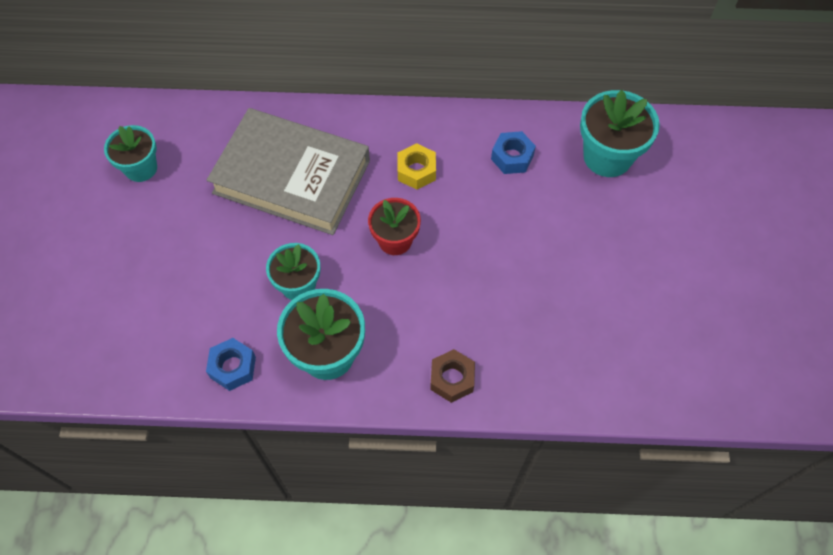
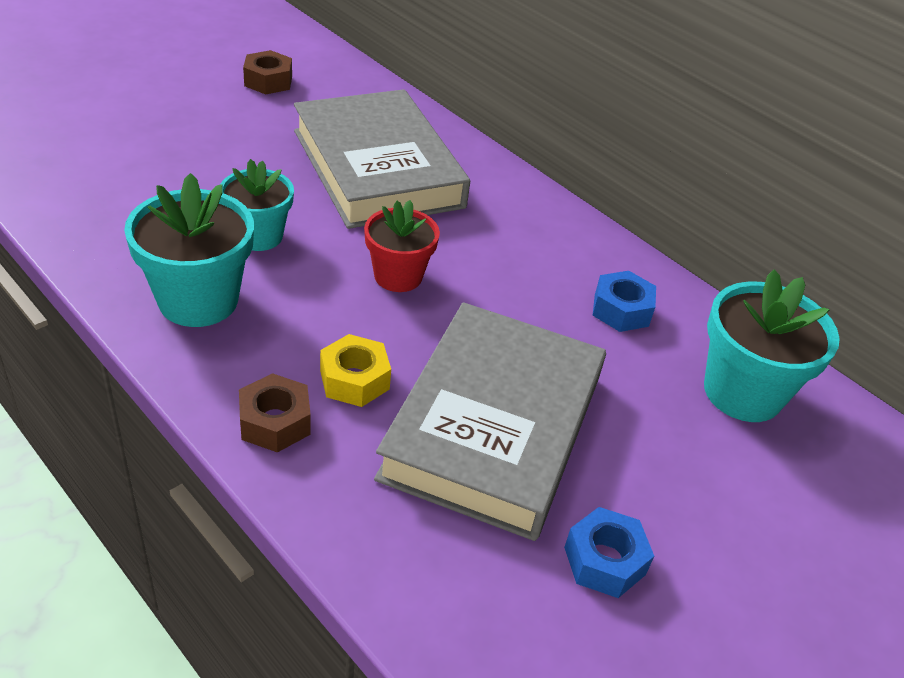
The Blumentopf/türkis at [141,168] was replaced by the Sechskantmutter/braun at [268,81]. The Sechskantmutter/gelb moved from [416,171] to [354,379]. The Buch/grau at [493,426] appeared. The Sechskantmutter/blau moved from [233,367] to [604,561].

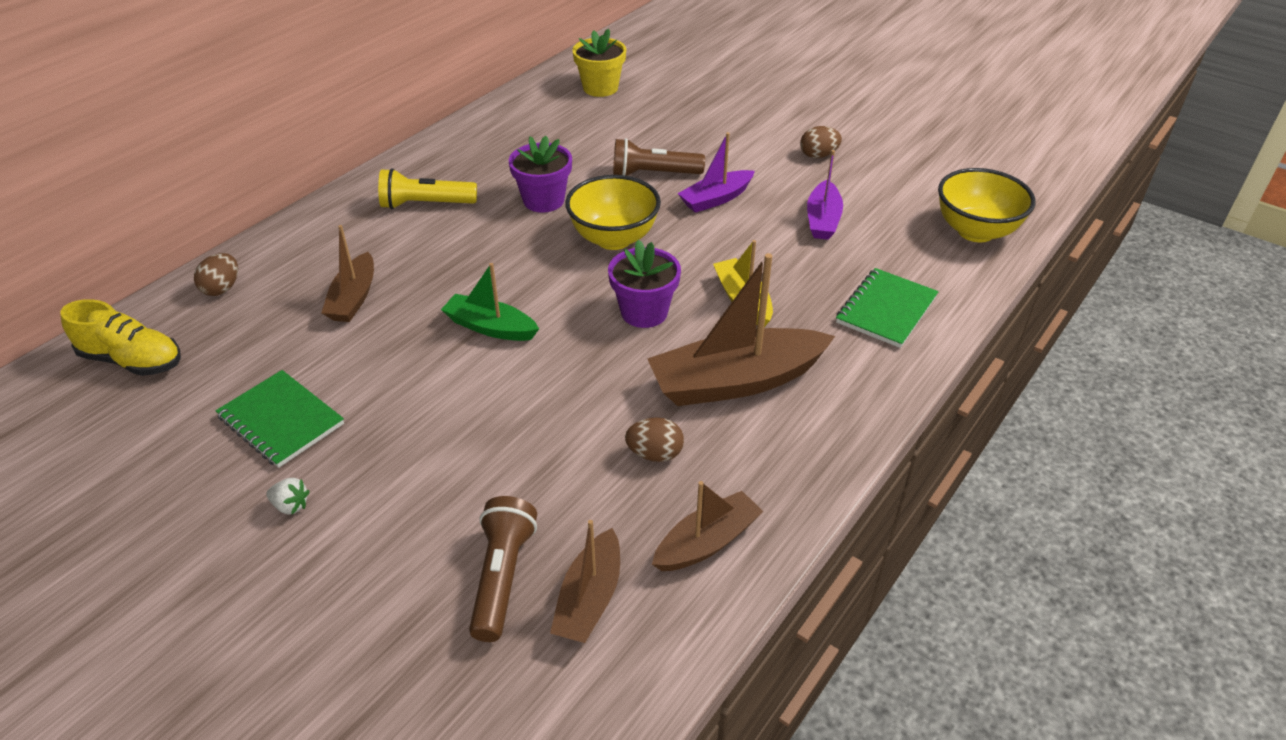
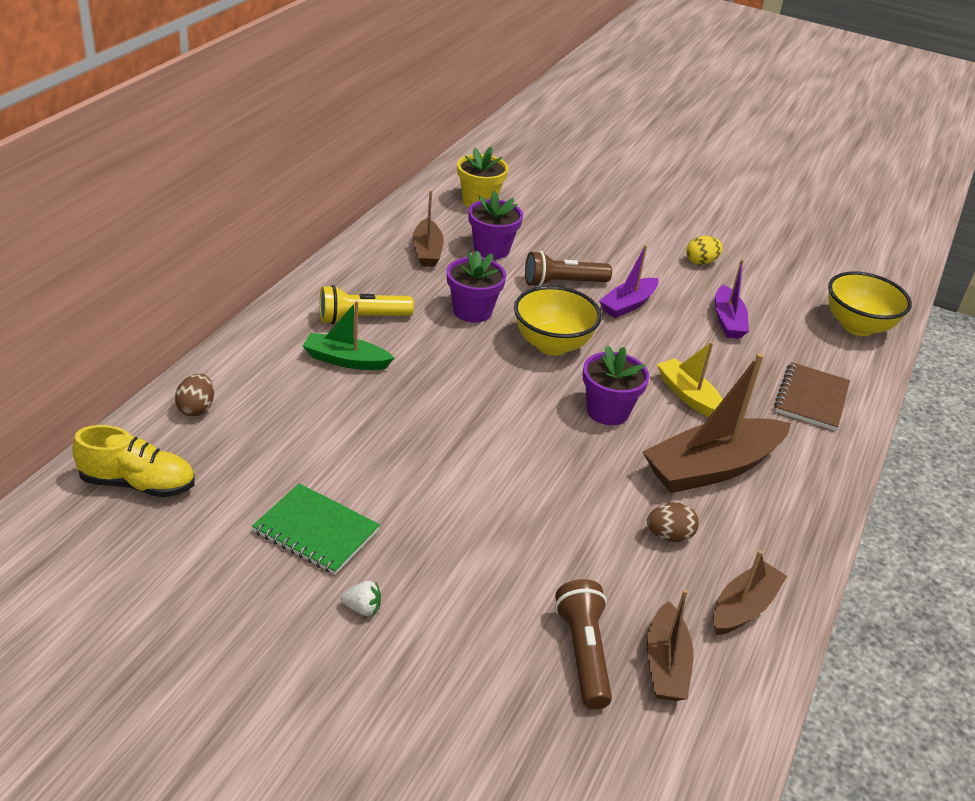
The Boot/grün moved from [490,327] to [346,360]. The Boot/braun moved from [353,298] to [427,251]. The Blumentopf/lila at [491,249] appeared. The Ei/braun at [818,155] became the Ei/gelb at [701,262]. The Notizbuch/grün at [886,310] became the Notizbuch/braun at [811,398].

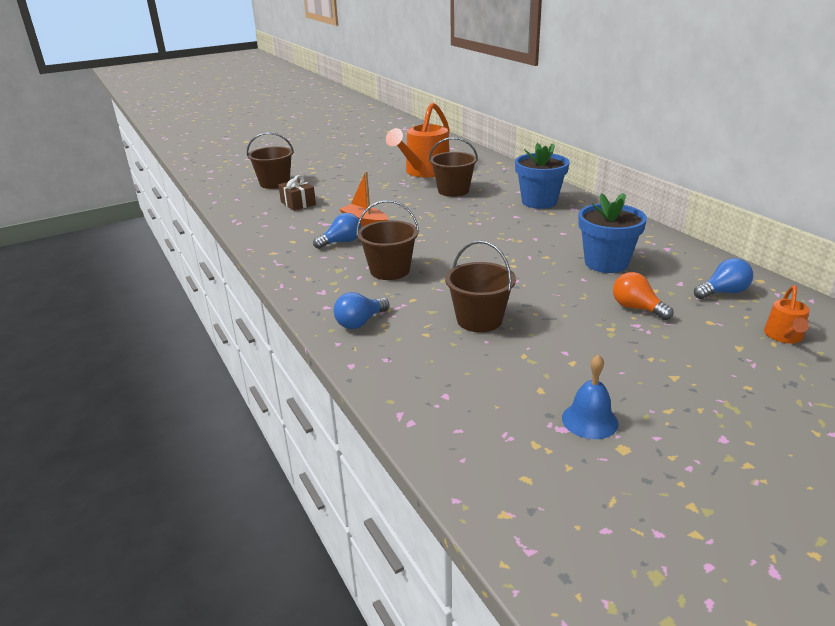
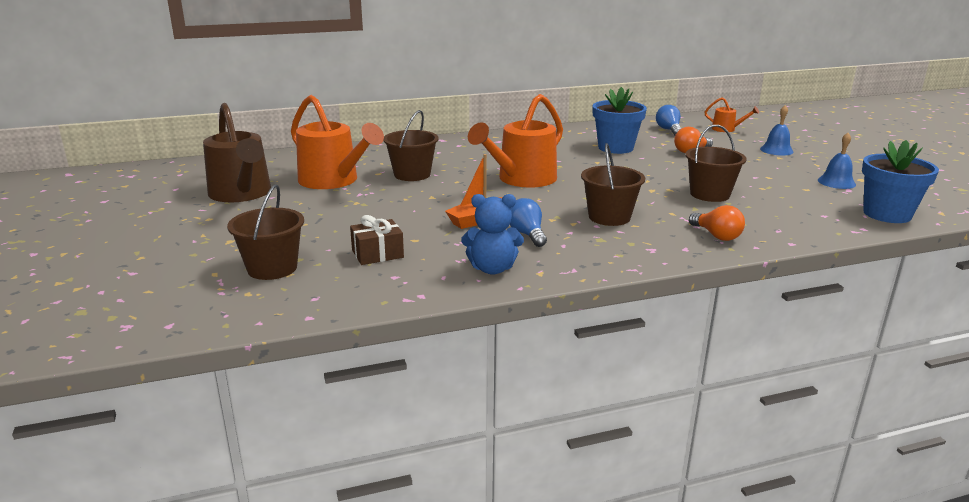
The Gießkanne/braun at [242,194] appeared. The Teddybär/blau at [492,269] appeared. The Gießkanne/orange at [521,179] appeared. The Glühbirne/blau at [360,322] became the Glühbirne/orange at [716,236]. The Glocke/blau at [776,150] appeared. The Blumentopf/blau moved from [539,202] to [887,214].

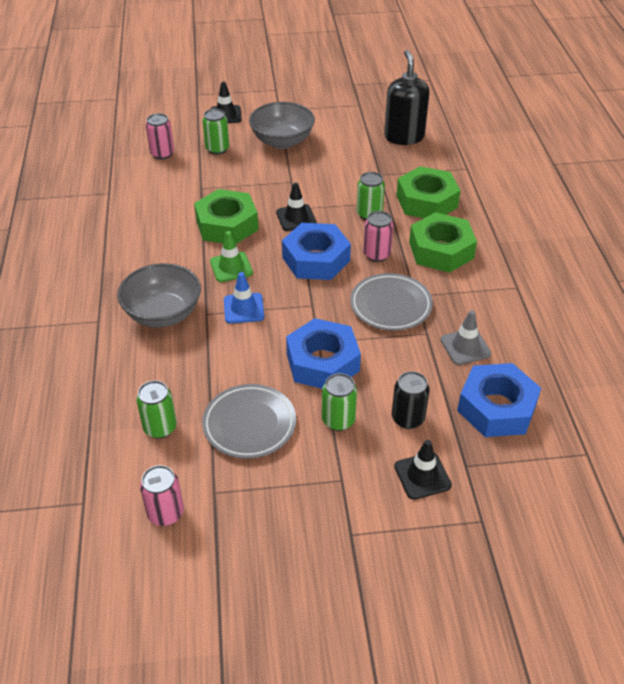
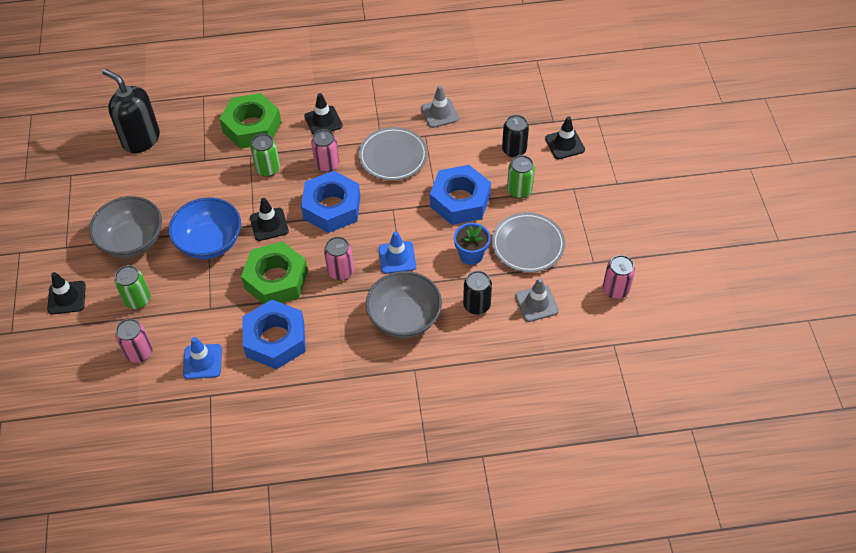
The Seifenspender/schwarz at [404,137] turned 45 degrees clockwise. The Schüssel/blau at [210,242] appeared. The Leitkegel/blau at [202,361] appeared. The Sechskantmutter/blau moved from [496,408] to [275,339]. The Sechskantmutter/grün at [441,250] was replaced by the Leitkegel/schwarz at [323,121]. The Leitkegel/grün at [231,267] was replaced by the Dose/rosa at [340,271]. The Blumentopf/blau at [471,255] appeared. The Dose/schwarz at [476,305] appeared. The Dose/grün at [160,427] was replaced by the Leitkegel/grau at [536,303].

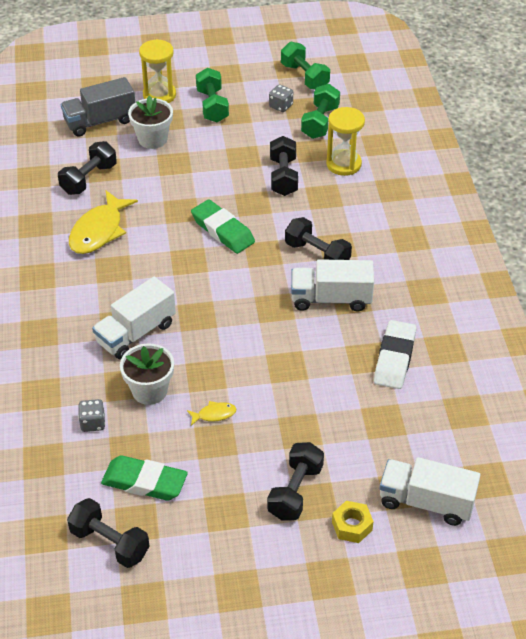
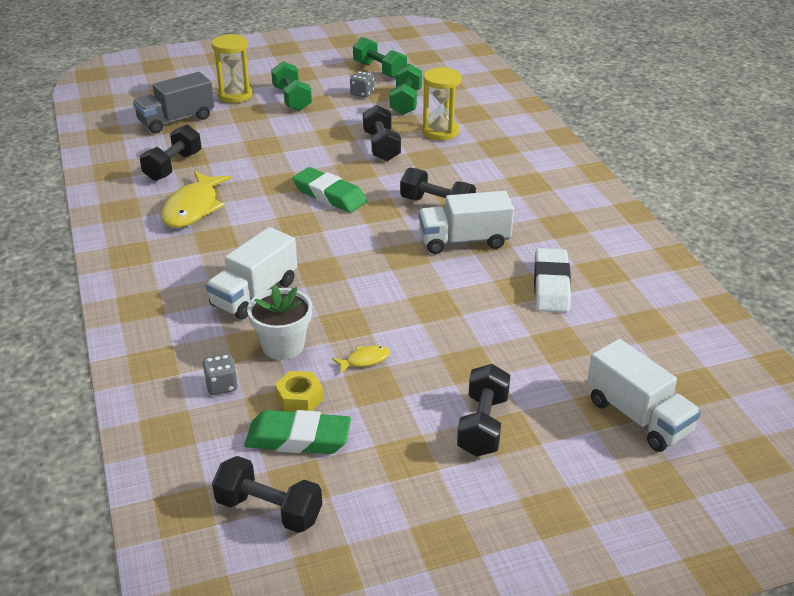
The Sechskantmutter/gelb moved from [352,526] to [299,398]. The Lastwagen/weiß at [426,502] turned 135 degrees counterclockwise. The Blumentopf/weiß at [152,139] disappeared.

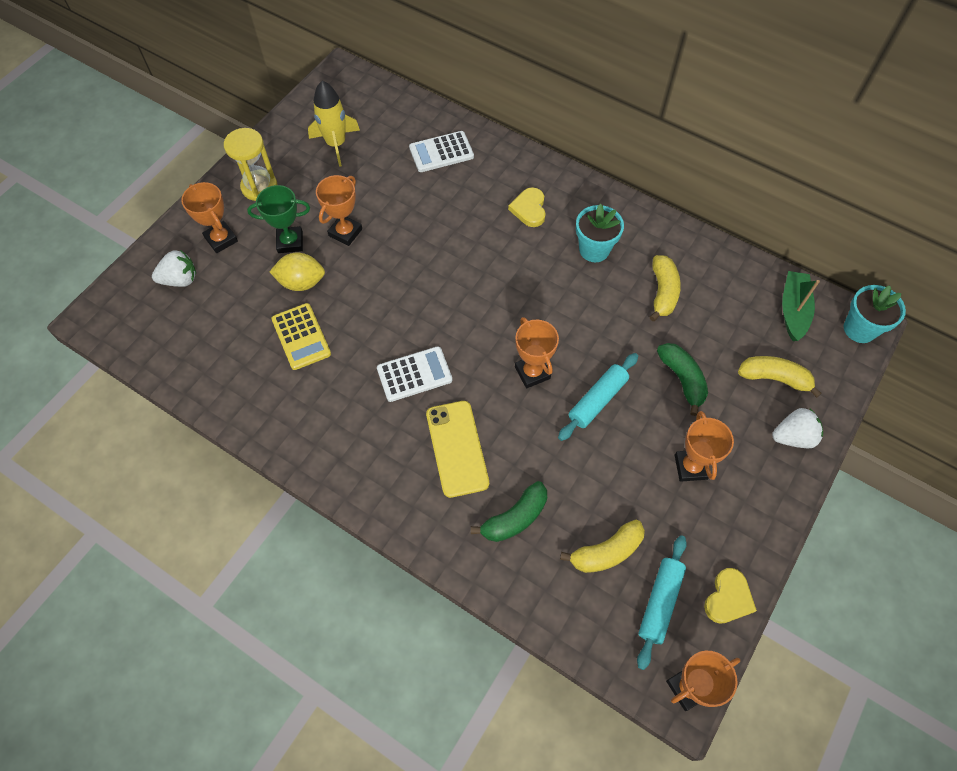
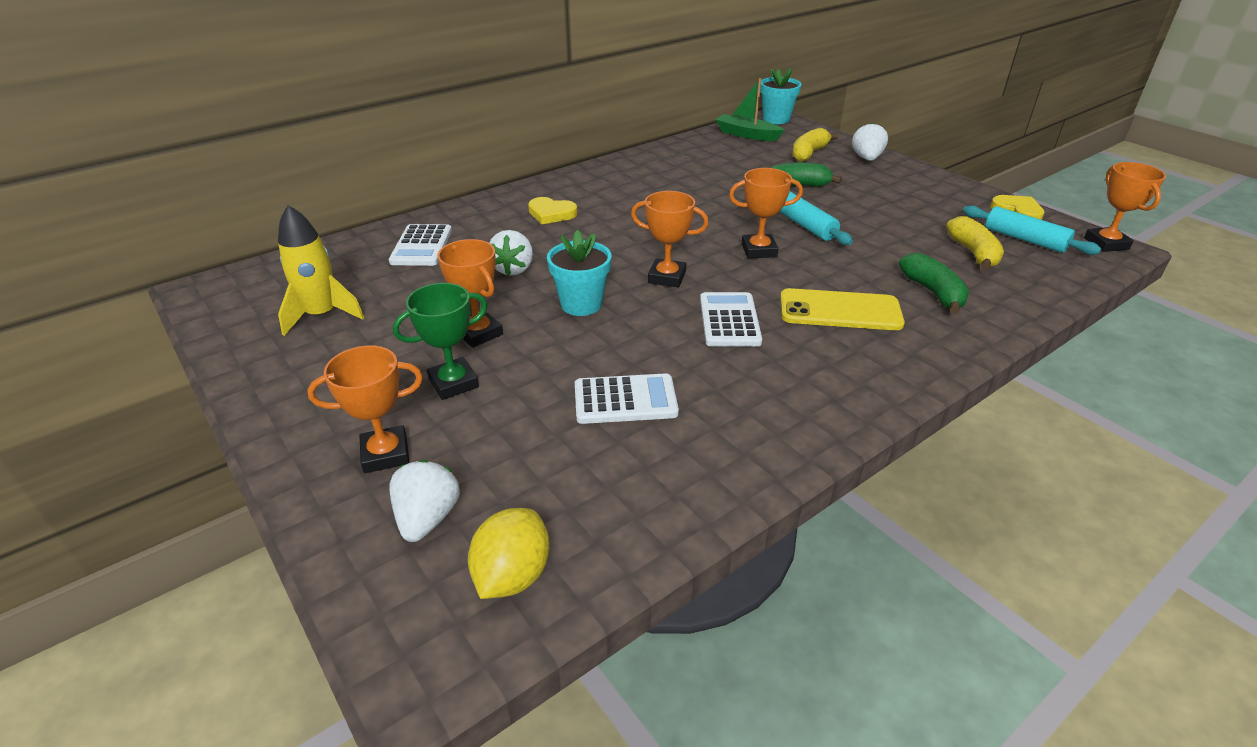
The Pokal/grün at [290,242] turned 45 degrees clockwise. The Zitrone/gelb moved from [301,282] to [512,575]. The Erdbeere/weiß at [513,269] appeared. The Blumentopf/türkis moved from [594,249] to [581,304]. The Taschenrechner/gelb at [301,337] became the Taschenrechner/weiß at [625,400]. The Pokal/orange moved from [691,467] to [667,277]. The Sanduhr/gelb at [259,187] disappeared. The Banane/gelb at [662,292] disappeared.

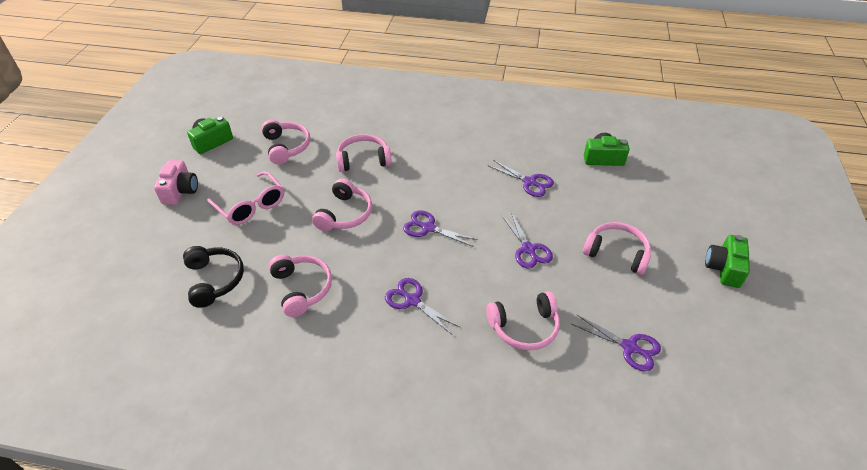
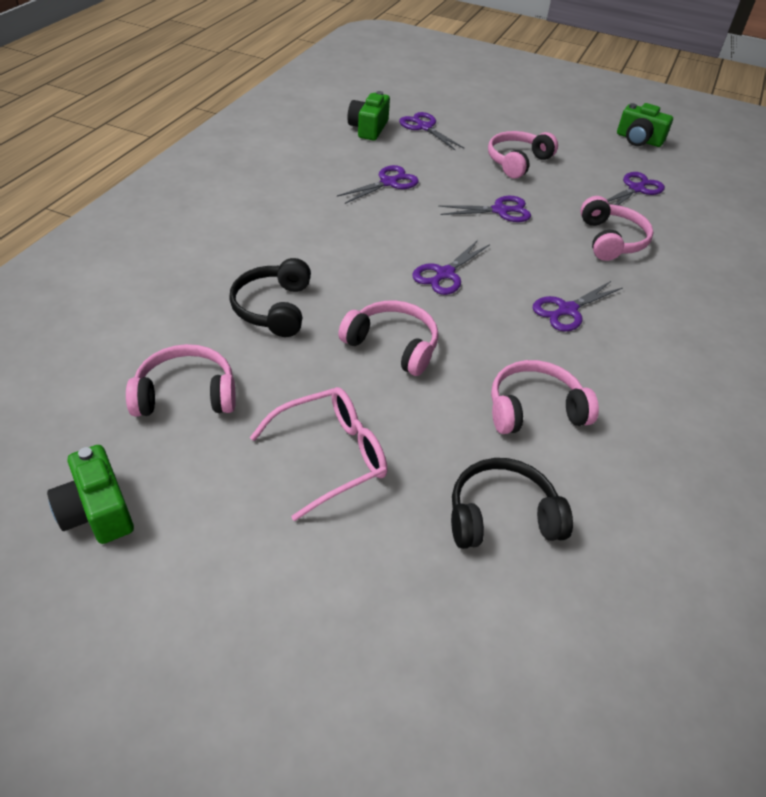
The Kopfhörer/rosa at [363,160] became the Kopfhörer/schwarz at [274,308]. The Schere/lila at [424,127] appeared. The Kamera/grün moved from [724,268] to [638,140]. The Kamera/rosa at [180,191] disappeared.

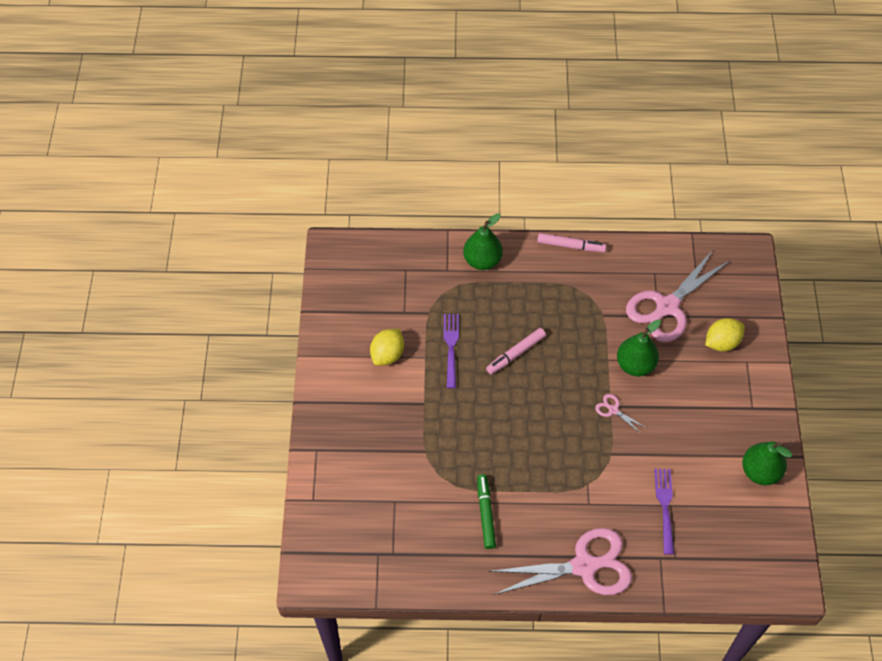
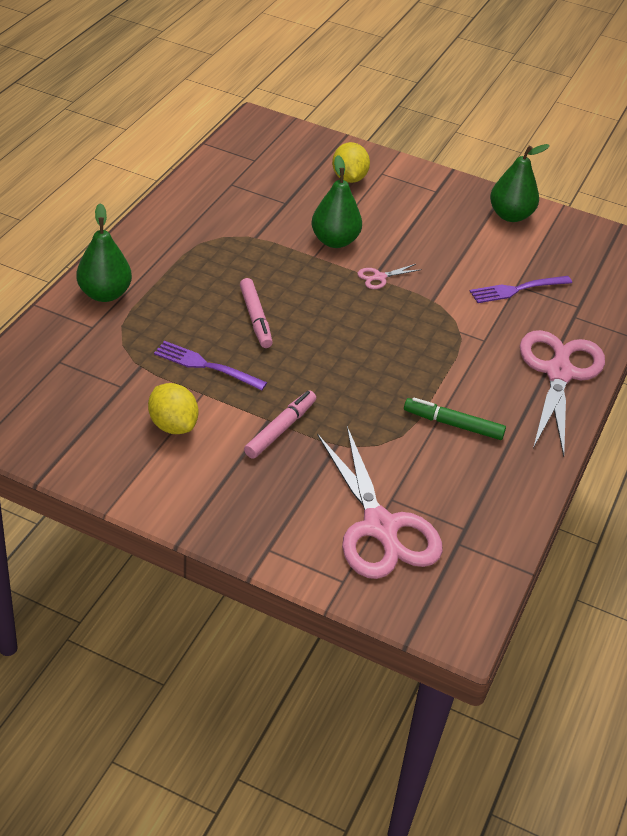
The Filzstift/rosa moved from [571,246] to [280,429]. The Schere/rosa moved from [667,307] to [381,528]. The Gabel/lila at [665,507] turned 45 degrees counterclockwise.

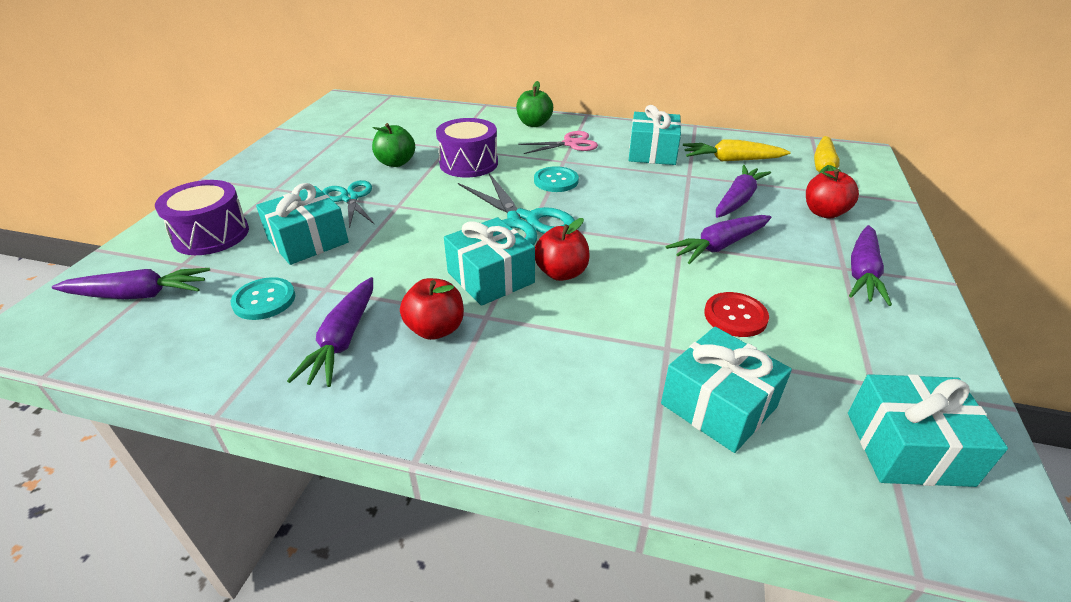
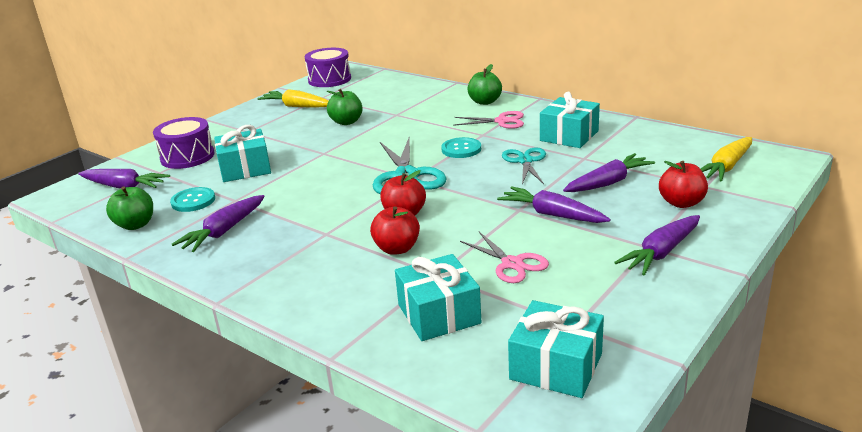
The Apfel/grün at [135,225] appeared. The Karotte/gelb moved from [732,160] to [297,106]. The Trommel/lila moved from [469,163] to [329,79]. The Apfel/rot moved from [435,329] to [397,249]. The Knopf/rot at [735,316] was replaced by the Schere/rosa at [512,264]. The Karotte/lila at [720,246] turned 45 degrees clockwise. The Schere/türkis moved from [350,198] to [525,161]. The Geschenk/türkis at [490,277] disappeared.

